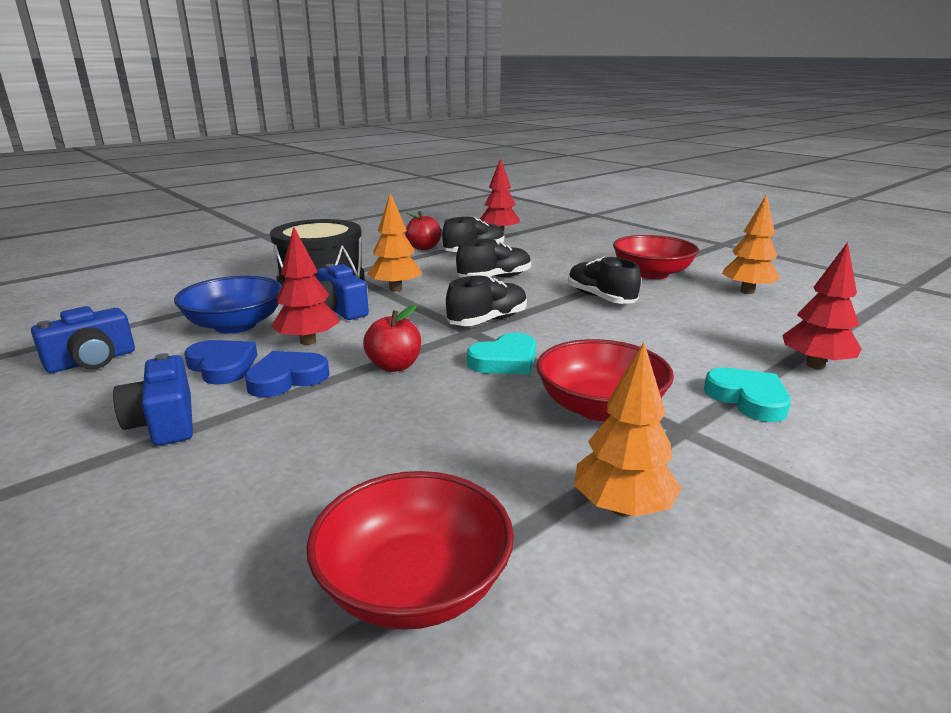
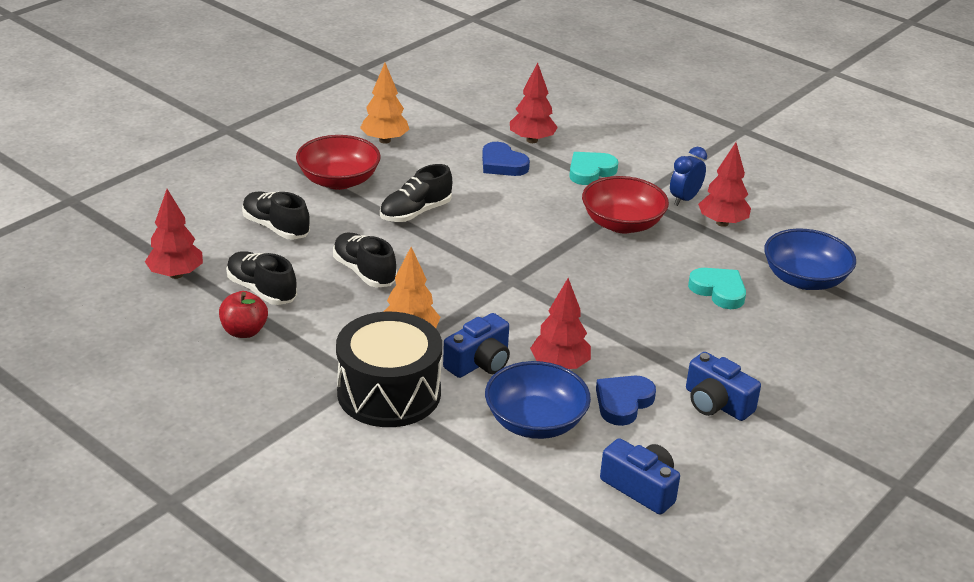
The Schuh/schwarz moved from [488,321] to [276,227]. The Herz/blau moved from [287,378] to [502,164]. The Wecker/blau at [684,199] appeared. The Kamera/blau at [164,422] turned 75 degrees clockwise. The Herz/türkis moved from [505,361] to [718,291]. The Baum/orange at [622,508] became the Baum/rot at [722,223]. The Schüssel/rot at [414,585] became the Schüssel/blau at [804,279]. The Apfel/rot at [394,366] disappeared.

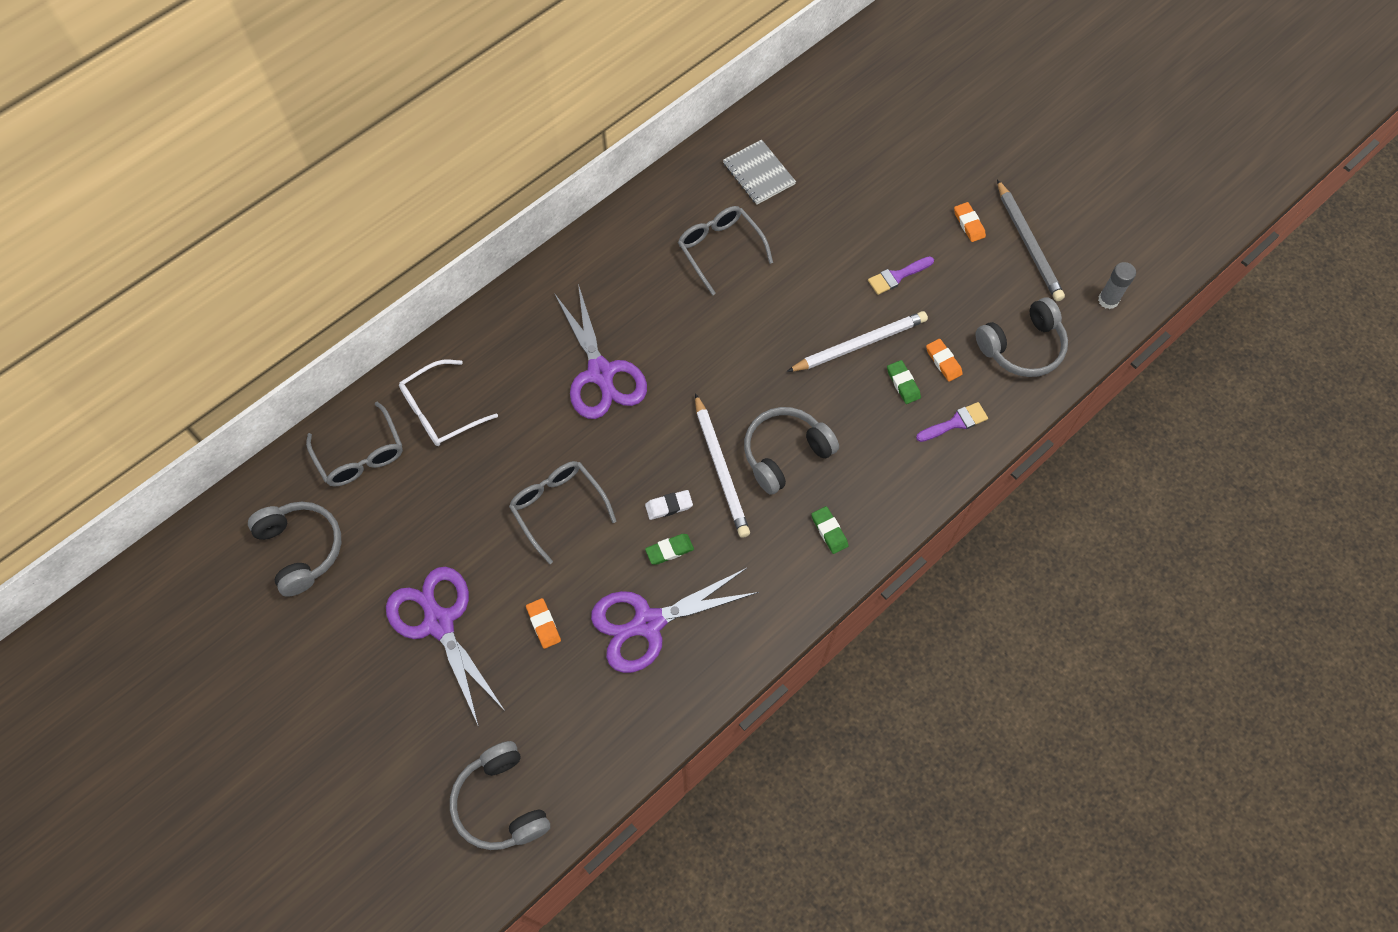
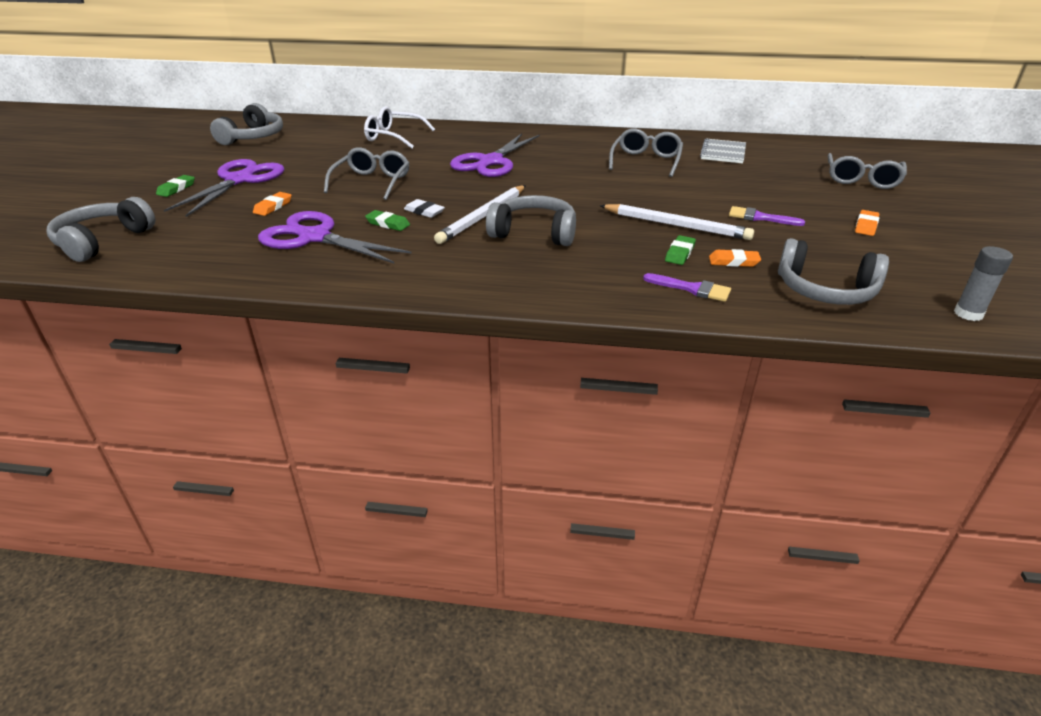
The Radiergummi/grün moved from [829,531] to [176,189]. The Radiergummi/orange at [943,361] turned 75 degrees clockwise. The Brille/grau moved from [361,455] to [861,180]. The Bleistift/grau at [1028,243] disappeared.

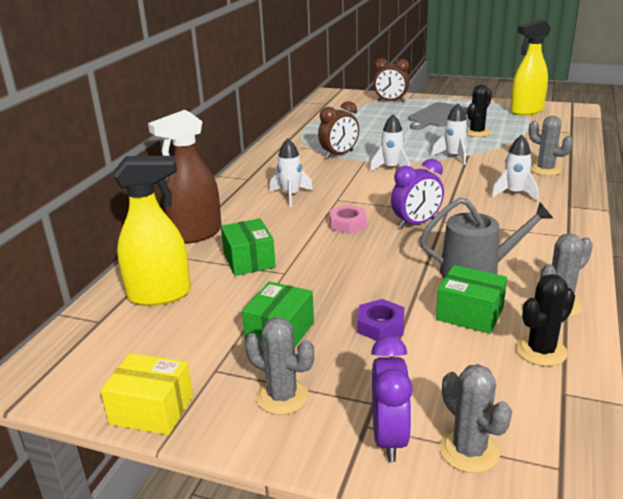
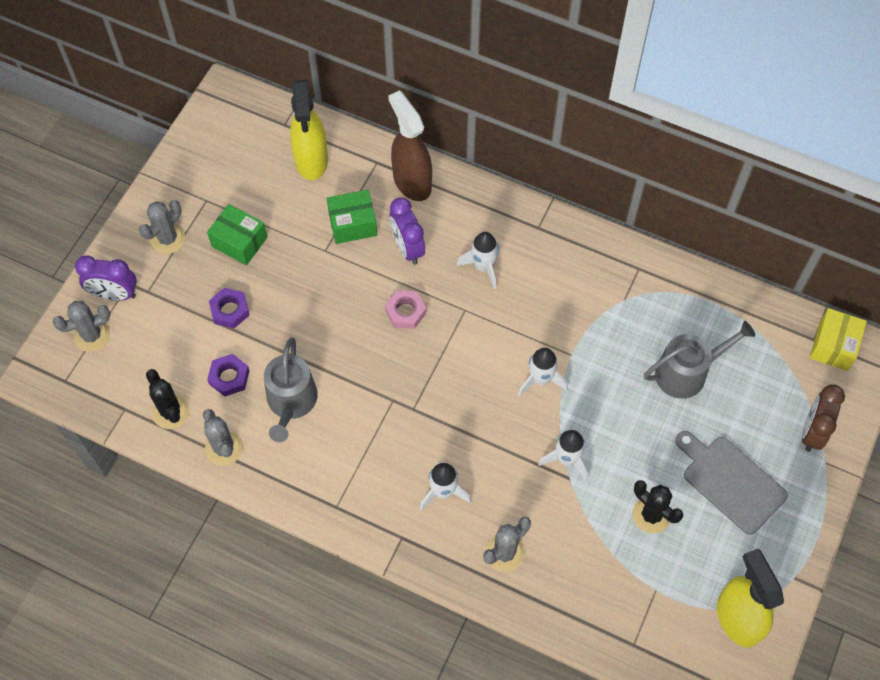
The Schachtel/grün at [469,314] was replaced by the Sechskantmutter/lila at [229,377]. The Wecker/lila moved from [416,223] to [407,248]. The Gießkanne/grau at [687,372] appeared. The Schachtel/gelb moved from [152,410] to [833,346]. The Wecker/braun at [339,155] disappeared.

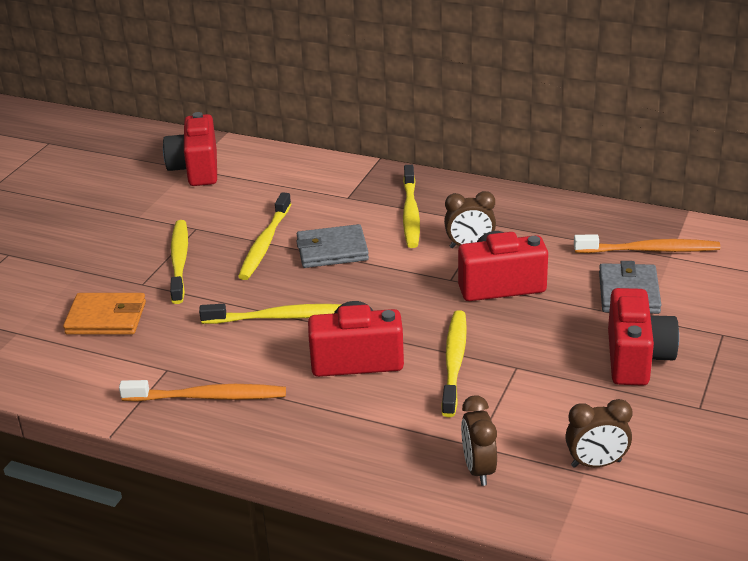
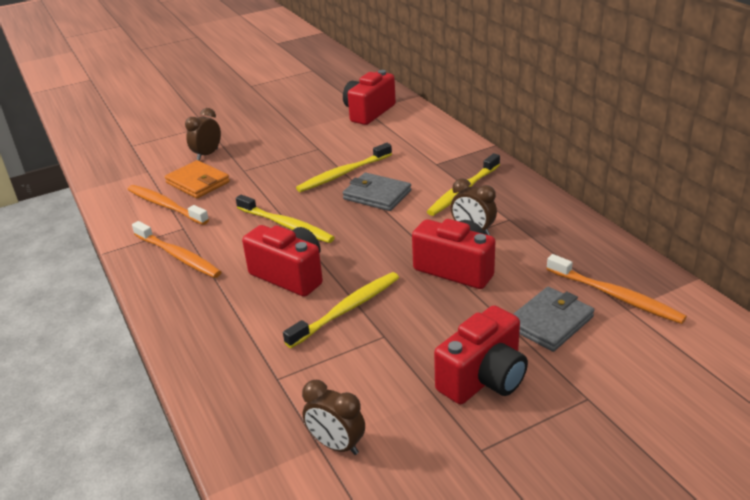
The Zahnbürste/orange at [165,206] appeared. The Wecker/braun moved from [478,469] to [207,154]. The Zahnbürste/gelb at [179,261] disappeared.

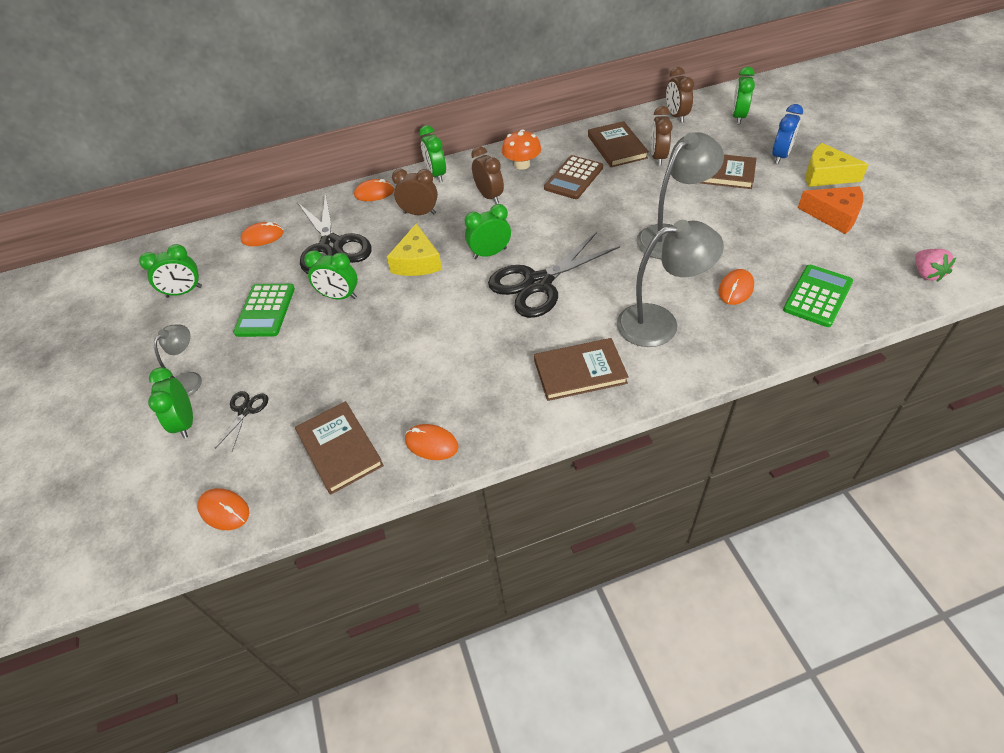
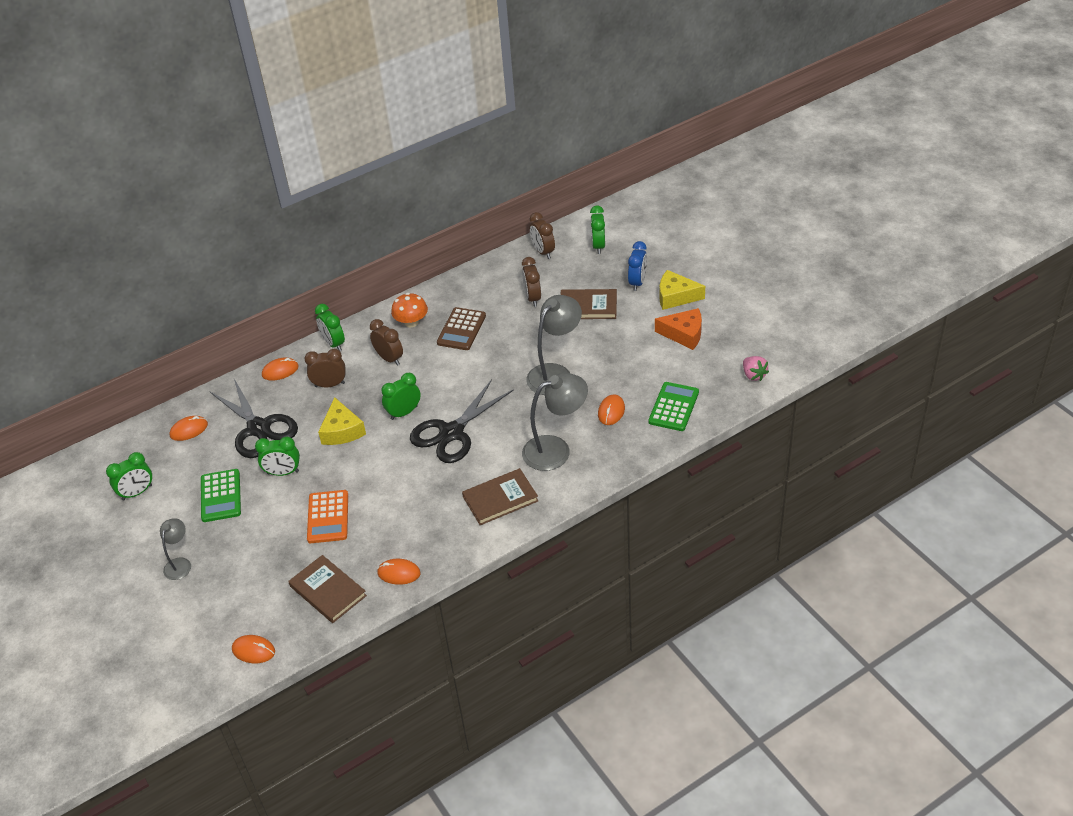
The Taschenrechner/orange at [328,517] appeared. The Wecker/grün at [185,422] disappeared. The Schere/schwarz at [245,410] disappeared. The Buch/braun at [617,147] disappeared.

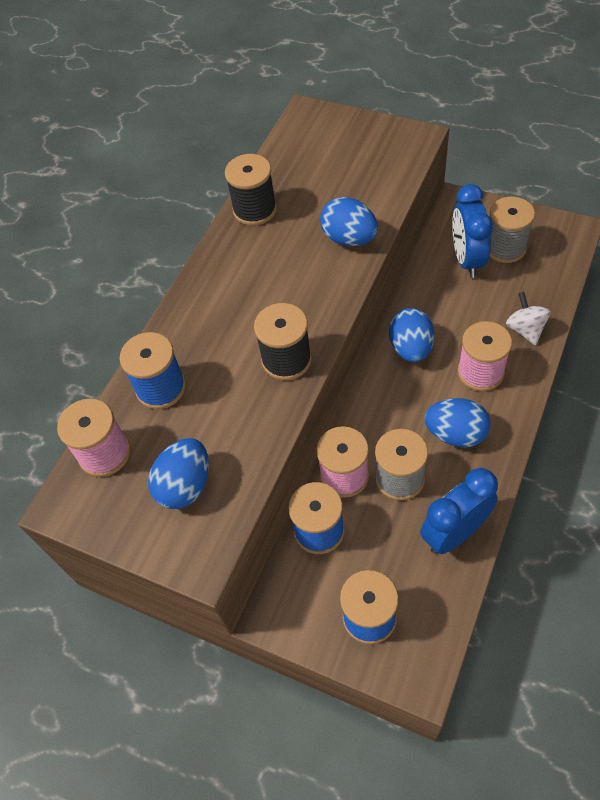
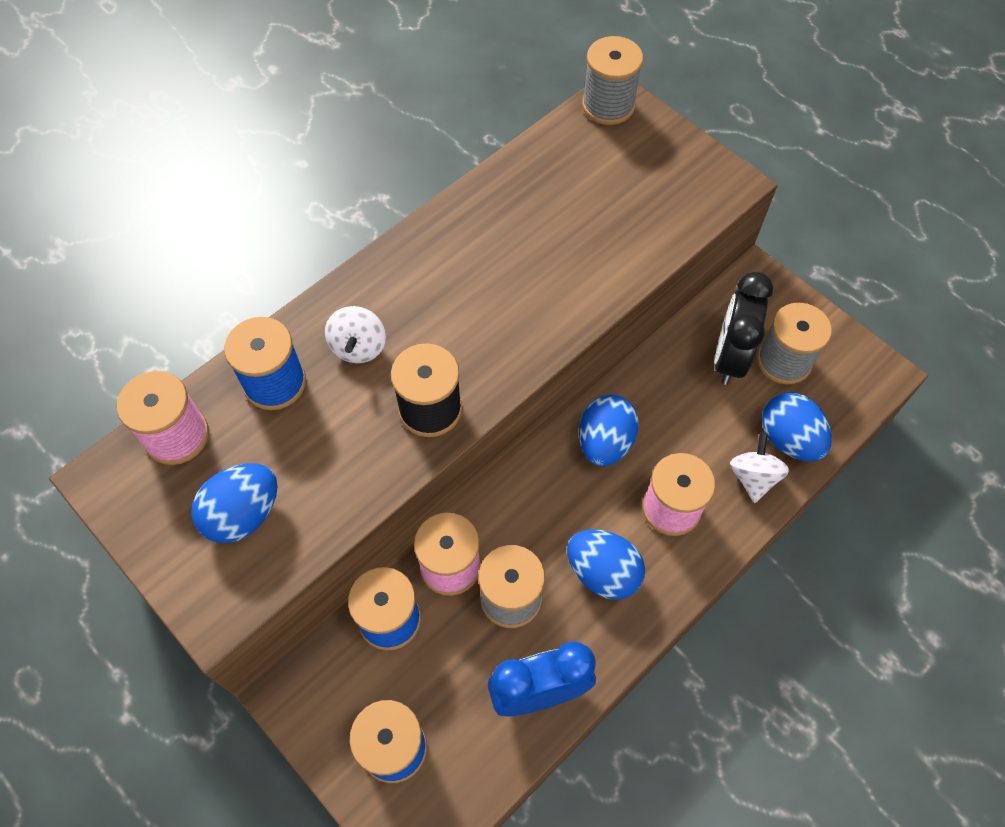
The Kreisel/weiß at [358,347] appeared. The Garnrolle/grau at [608,105] appeared. The Wecker/blau at [467,259] became the Wecker/schwarz at [730,357]. The Ei/blau moved from [349,238] to [789,439]. The Garnrolle/schwarz at [255,210] disappeared.

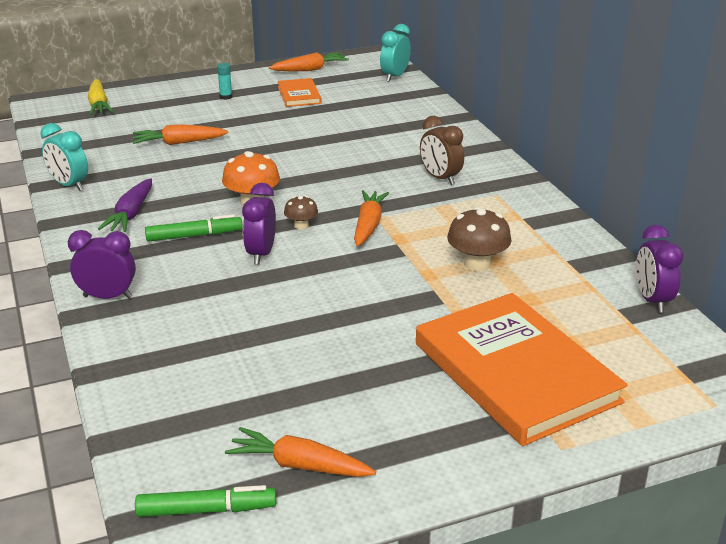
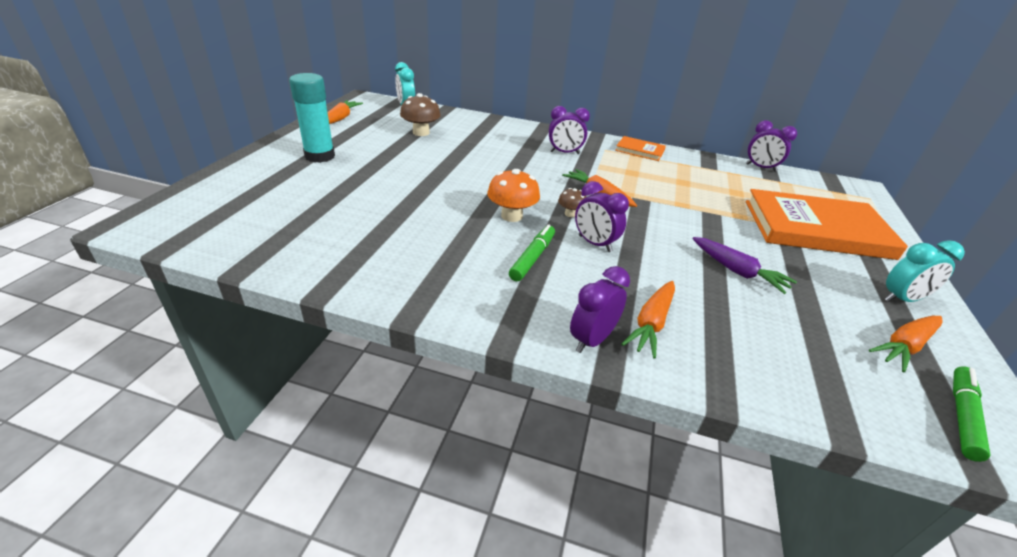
The Klebestift/türkis at [226,97] changed to 2.36 times the size. The Pilz/braun moved from [477,264] to [421,132]. The Wecker/braun at [440,178] became the Wecker/lila at [564,153]. The Buch/orange moved from [299,95] to [640,150]. The Karotte/orange moved from [179,143] to [651,323]. The Karotte/lila moved from [131,214] to [737,271]. The Wecker/türkis moved from [69,185] to [901,299]. The Karotte/gelb at [99,105] disappeared.

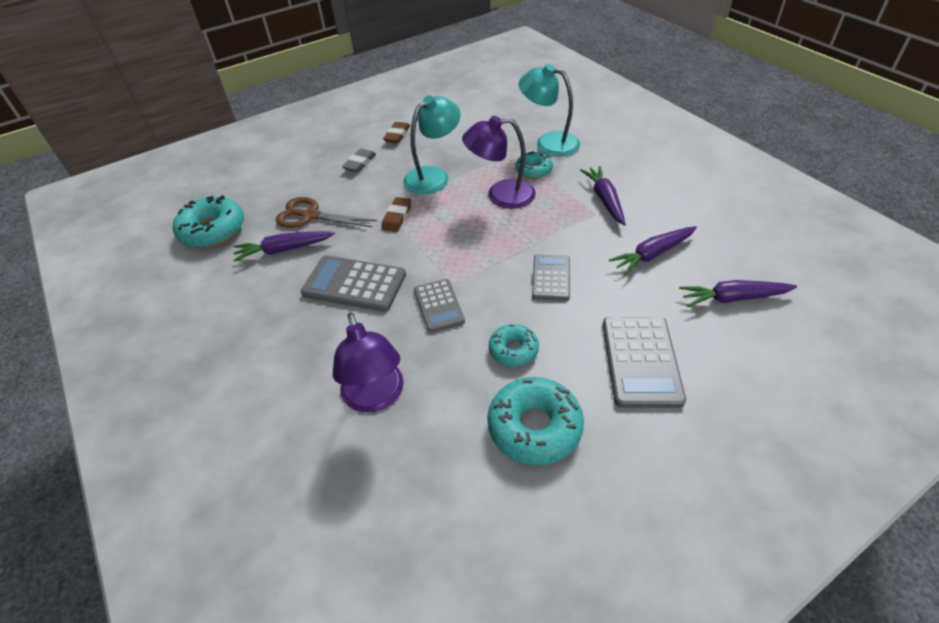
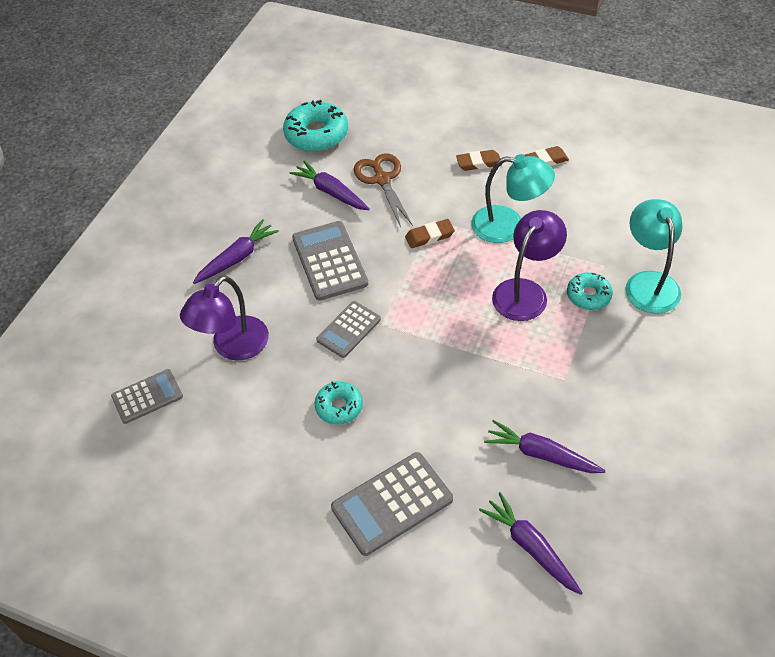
The Taschenrechner/grau moved from [551,278] to [147,396]. The Karotte/lila moved from [604,200] to [237,258]. The Radiergummi/grau at [360,163] became the Radiergummi/braun at [479,163]. The Lampe/lila at [501,195] turned 75 degrees clockwise. The Donut/türkis at [534,427] disappeared.

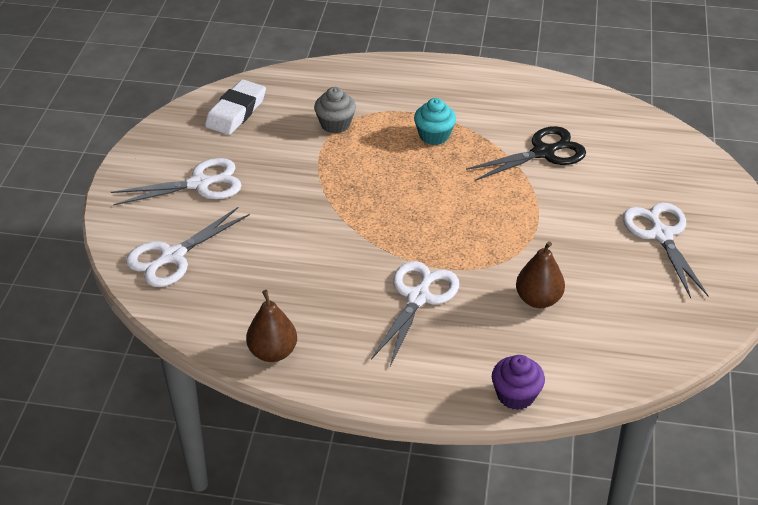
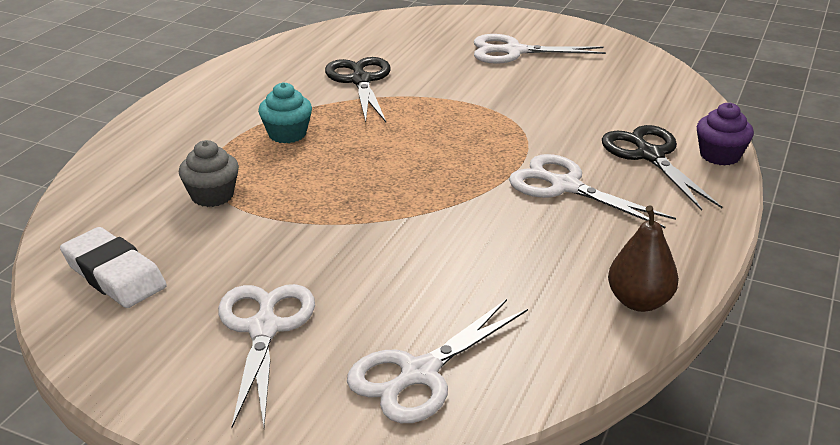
The Schere/weiß at [172,256] turned 75 degrees clockwise. The Schere/schwarz at [650,156] appeared. The Birne/braun at [538,299] disappeared.

